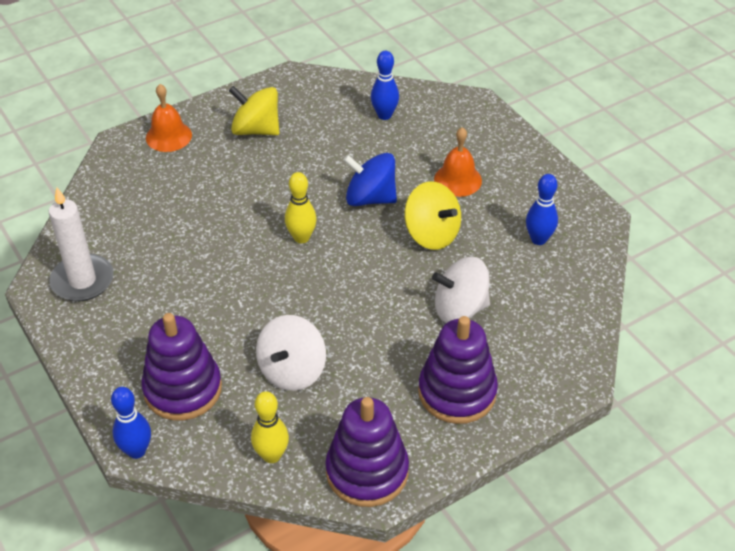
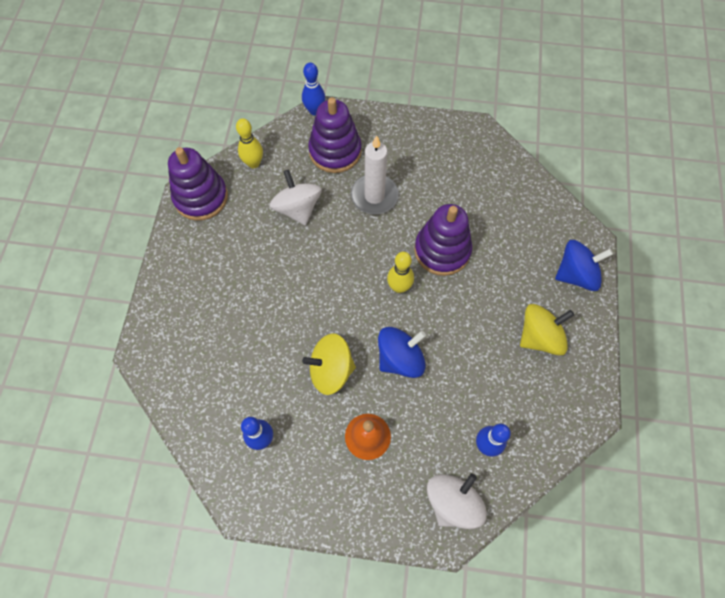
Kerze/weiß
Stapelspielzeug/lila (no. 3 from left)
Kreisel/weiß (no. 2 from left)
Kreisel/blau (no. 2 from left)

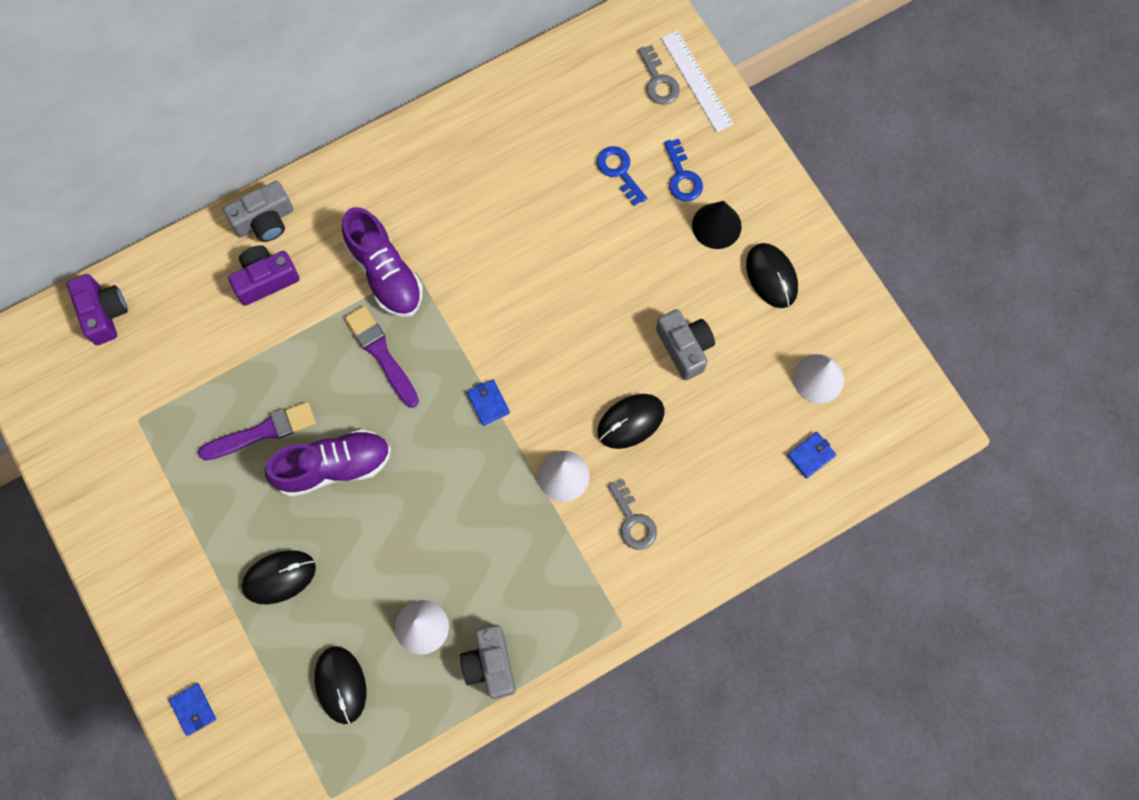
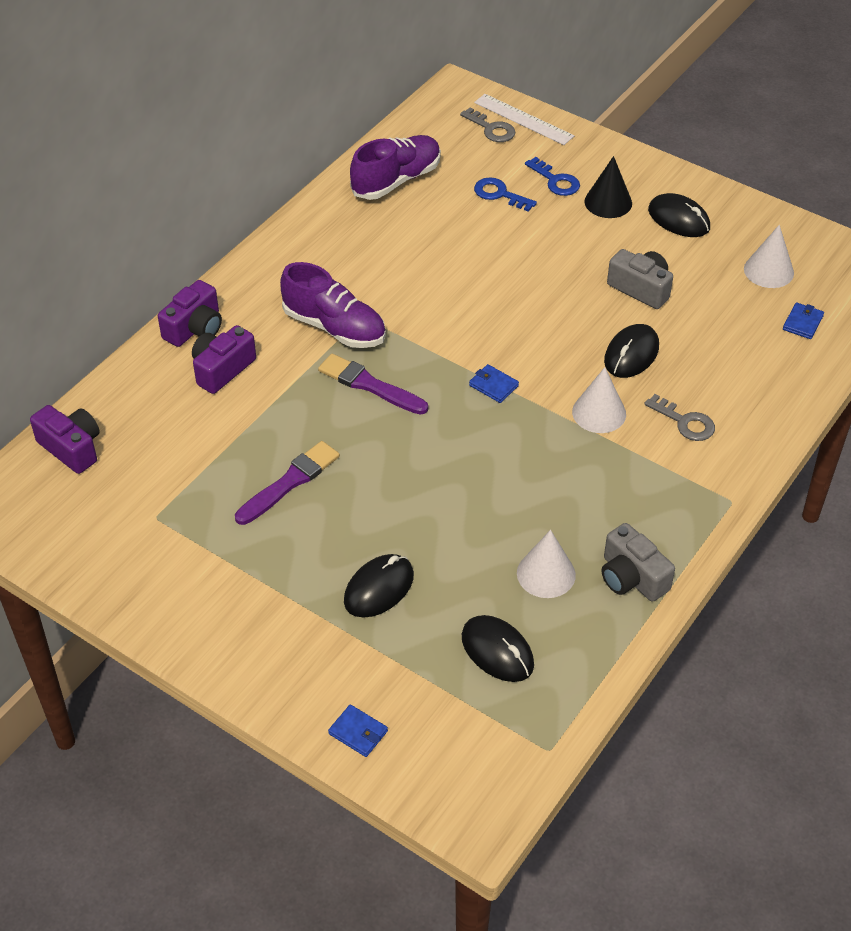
Schuh/lila (no. 2 from left)
Kamera/lila (no. 2 from left)

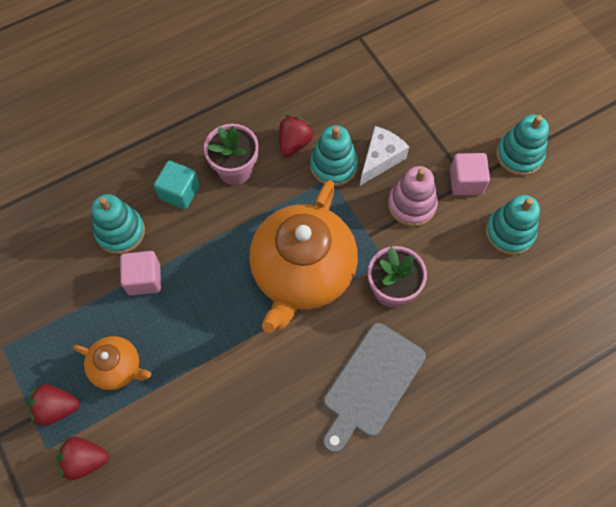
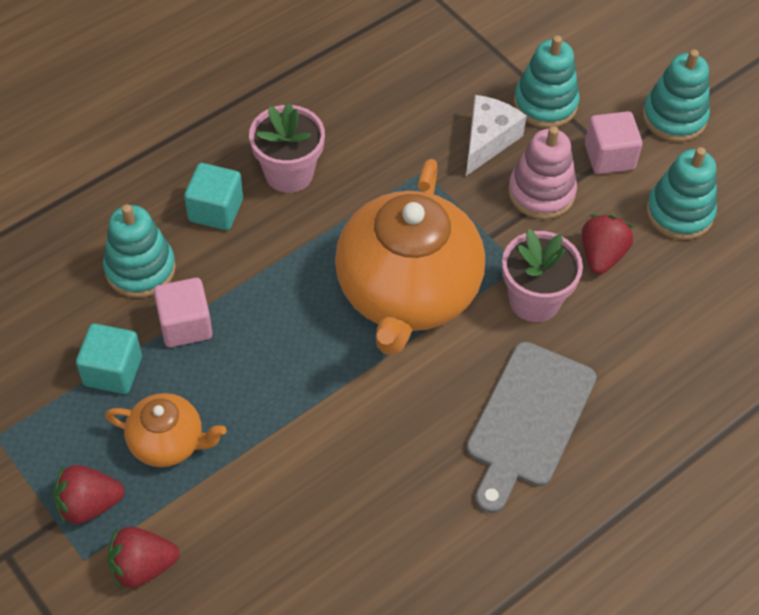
Kubus/türkis (no. 1 from left)
Erdbeere/rot (no. 3 from left)
Stapelspielzeug/türkis (no. 2 from left)

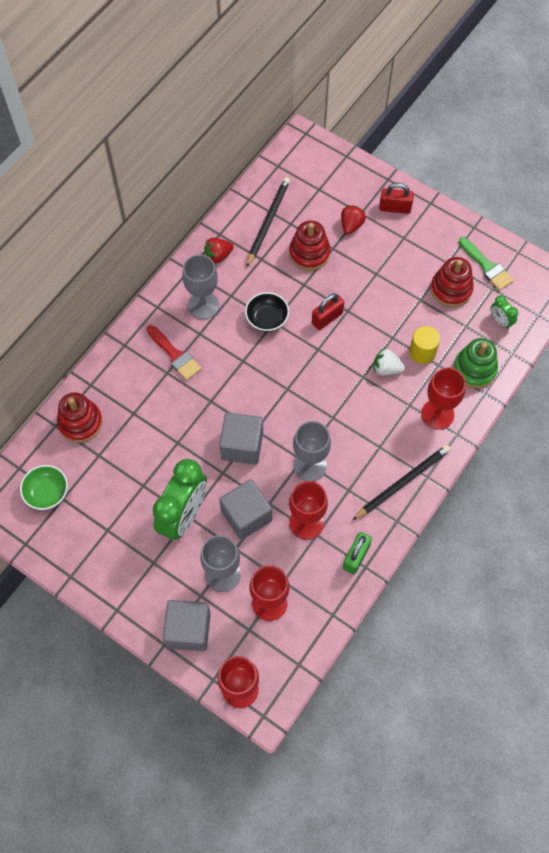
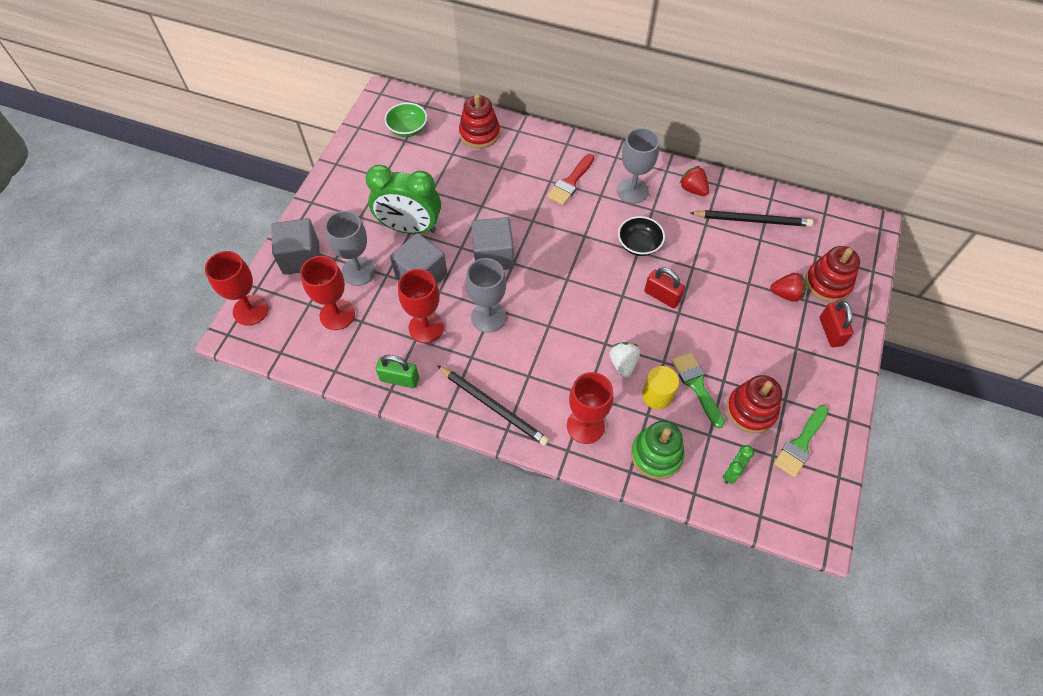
Pinsel/grün (no. 1 from left)
Stapelspielzeug/rot (no. 3 from left)

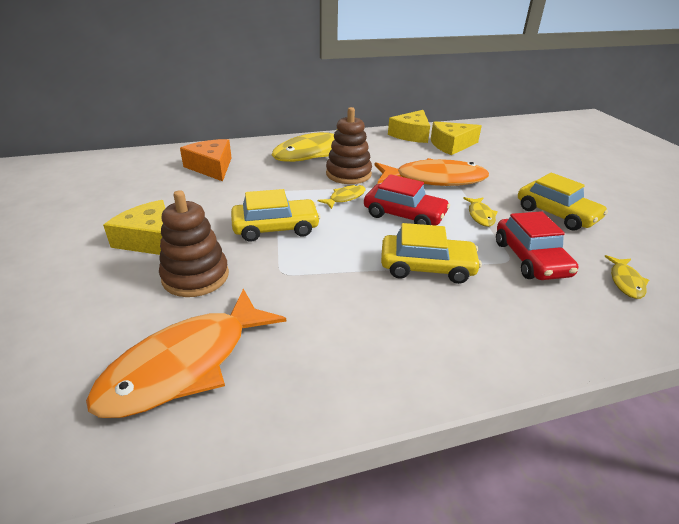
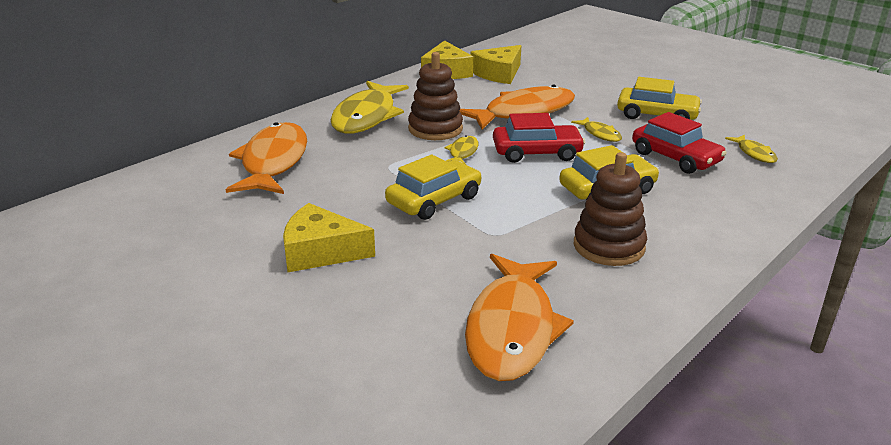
Stapelspielzeug/braun (no. 2 from left)
Fisch/orange (no. 1 from left)

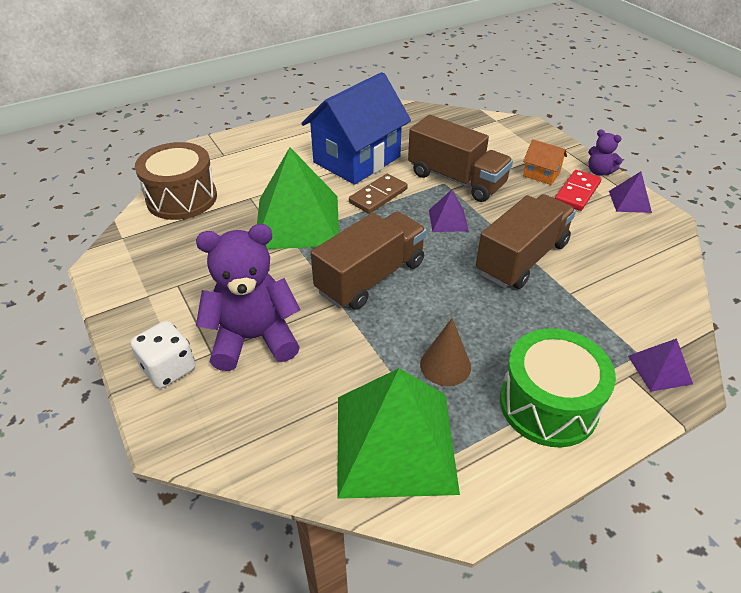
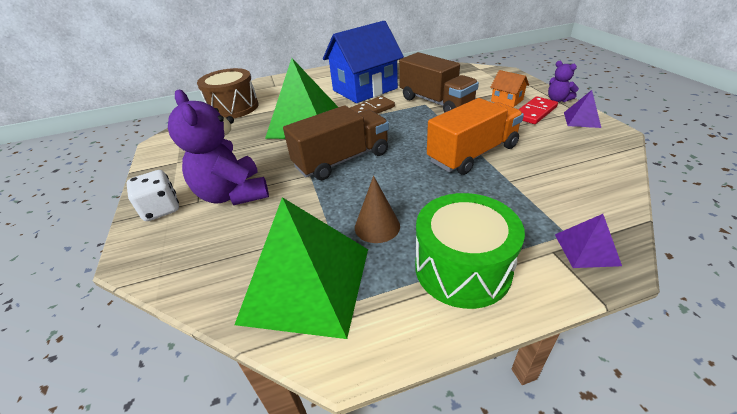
Pyramide/lila (no. 1 from left in the first image)
Lastwagen/orange
Teddybär/lila (no. 1 from left)

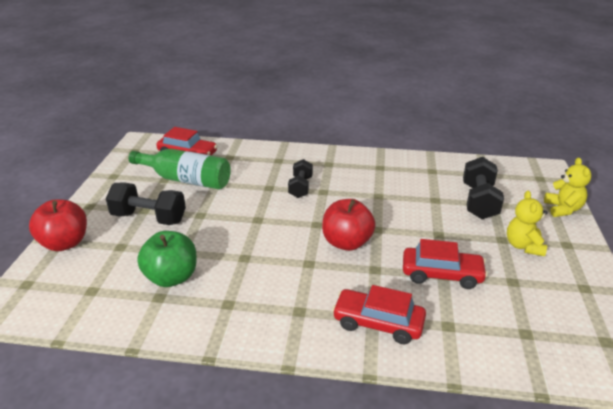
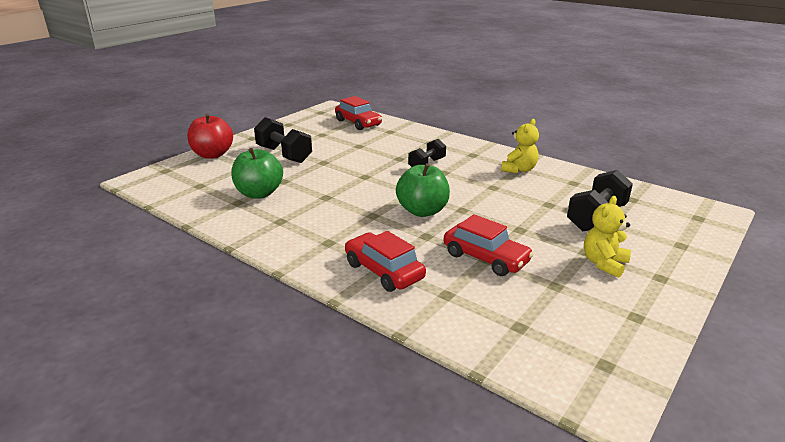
Flasche/grün
Teddybär/gelb (no. 1 from left)
Apfel/grün (no. 2 from left)

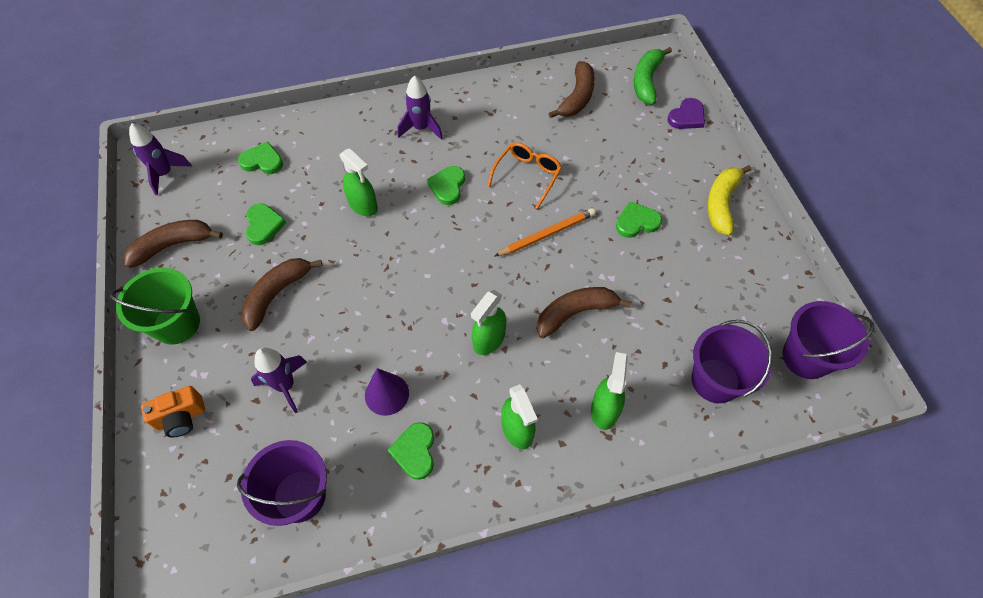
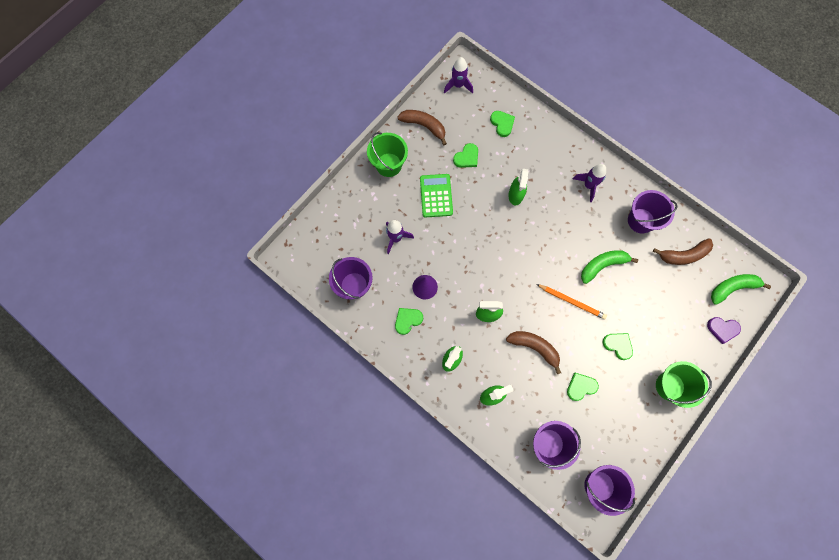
Kamera/orange
Eimer/lila (no. 4 from left)
Herz/grün (no. 4 from left)
Taschenrechner/grün
Banane/grün (no. 1 from left)
Eimer/grün (no. 2 from left)

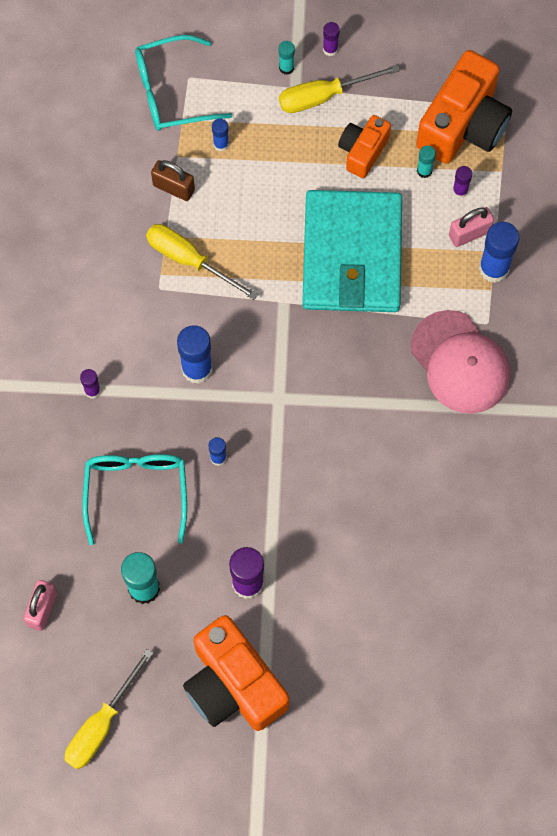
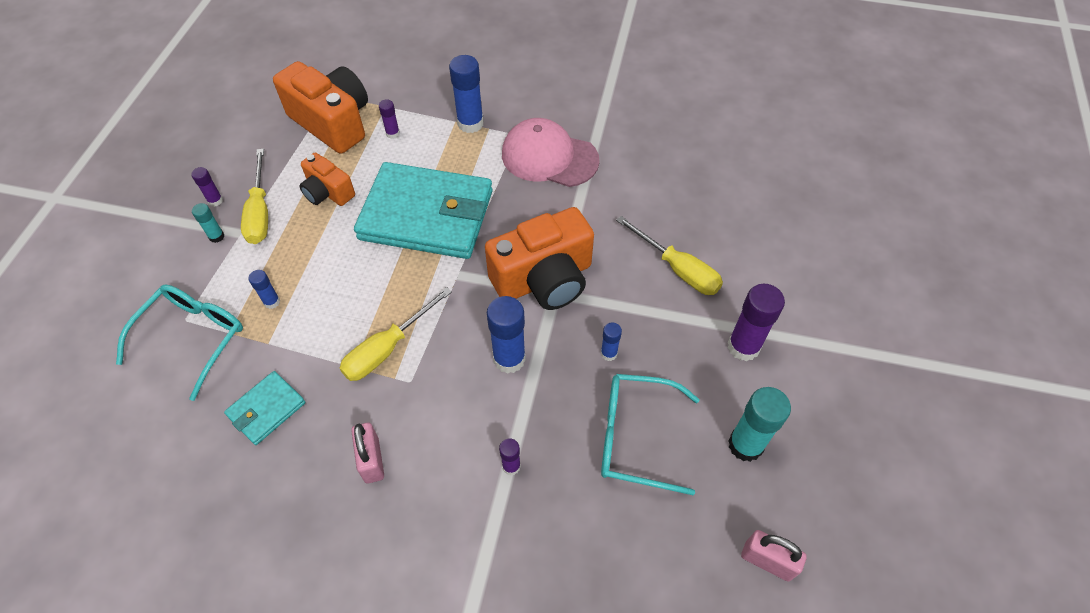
Vorhängeschloss/braun
Klebestift/türkis (no. 3 from left in the first image)
Geldbörse/türkis (no. 1 from left)
Schraubenzieher/gelb (no. 3 from left)
Kamera/orange (no. 3 from left)
Vorhängeschloss/rosa (no. 1 from left)
Brille/türkis (no. 1 from left)
Kappe/rosa

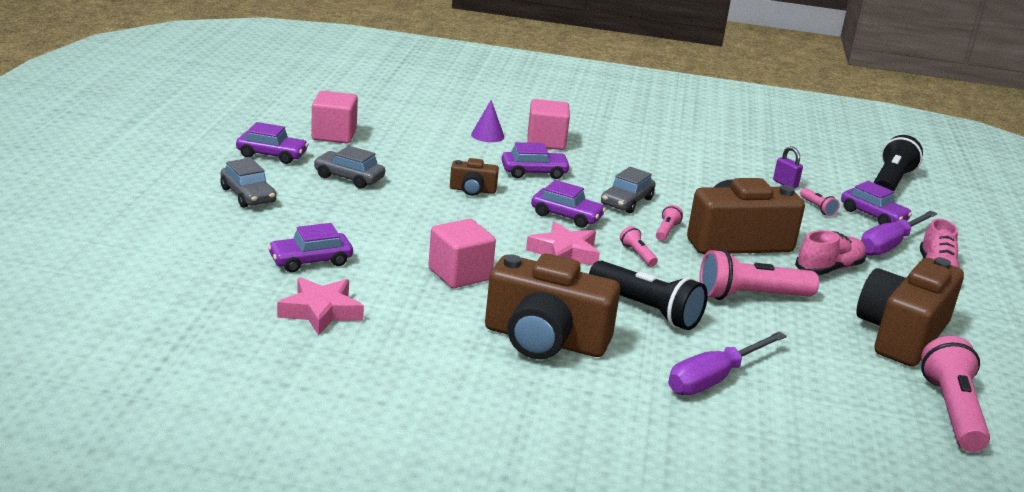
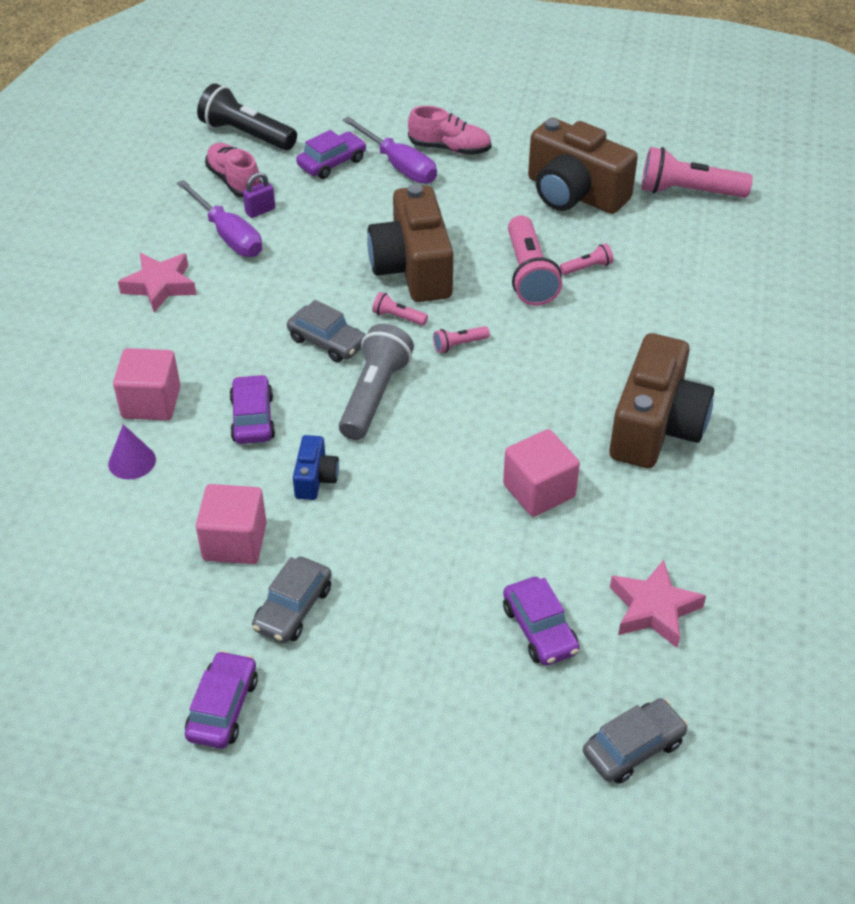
Taschenlampe/schwarz (no. 1 from left in the first image)
Auto/grau (no. 3 from left)
Kubus/rosa (no. 2 from left)
Stern/rosa (no. 1 from left)
Schraubenzieher/lila (no. 1 from left)
Schuh/rosa (no. 1 from left)
Taschenlampe/rosa (no. 4 from left)
Taschenlampe/grau
Kamera/blau

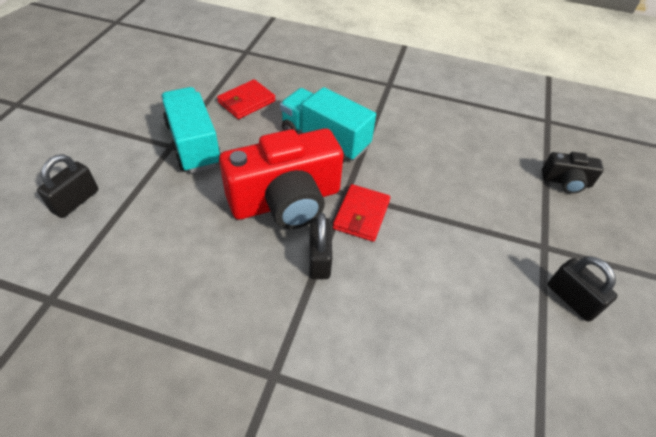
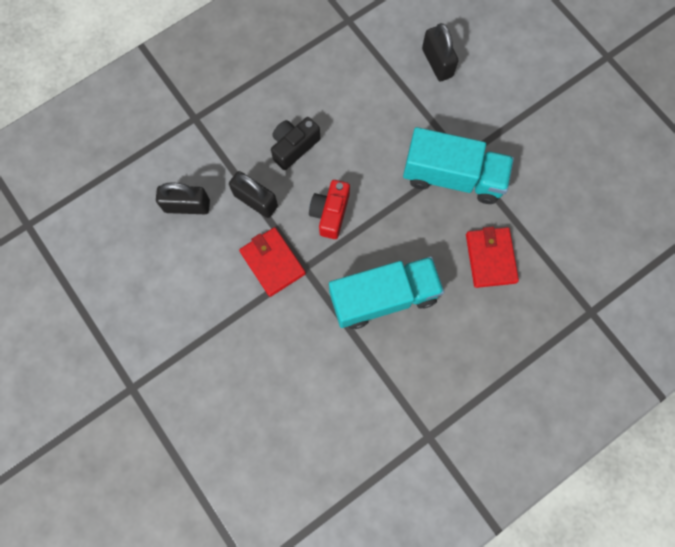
Kamera/schwarz
Vorhängeschloss/schwarz (no. 1 from left)
Kamera/rot

